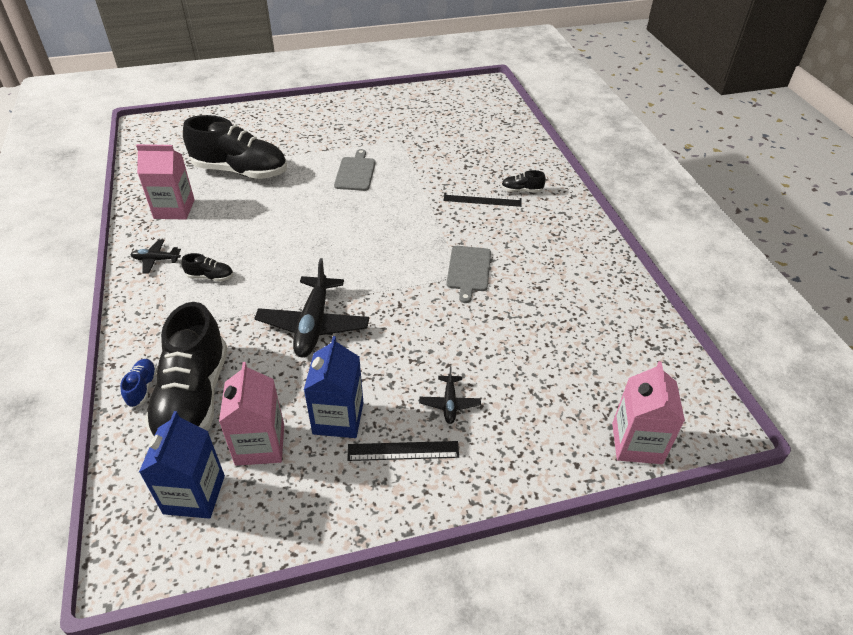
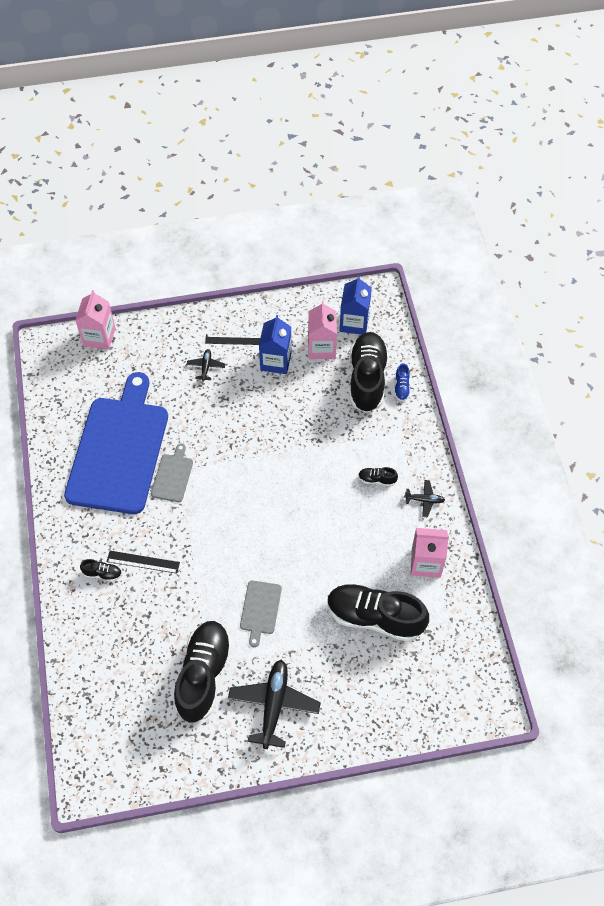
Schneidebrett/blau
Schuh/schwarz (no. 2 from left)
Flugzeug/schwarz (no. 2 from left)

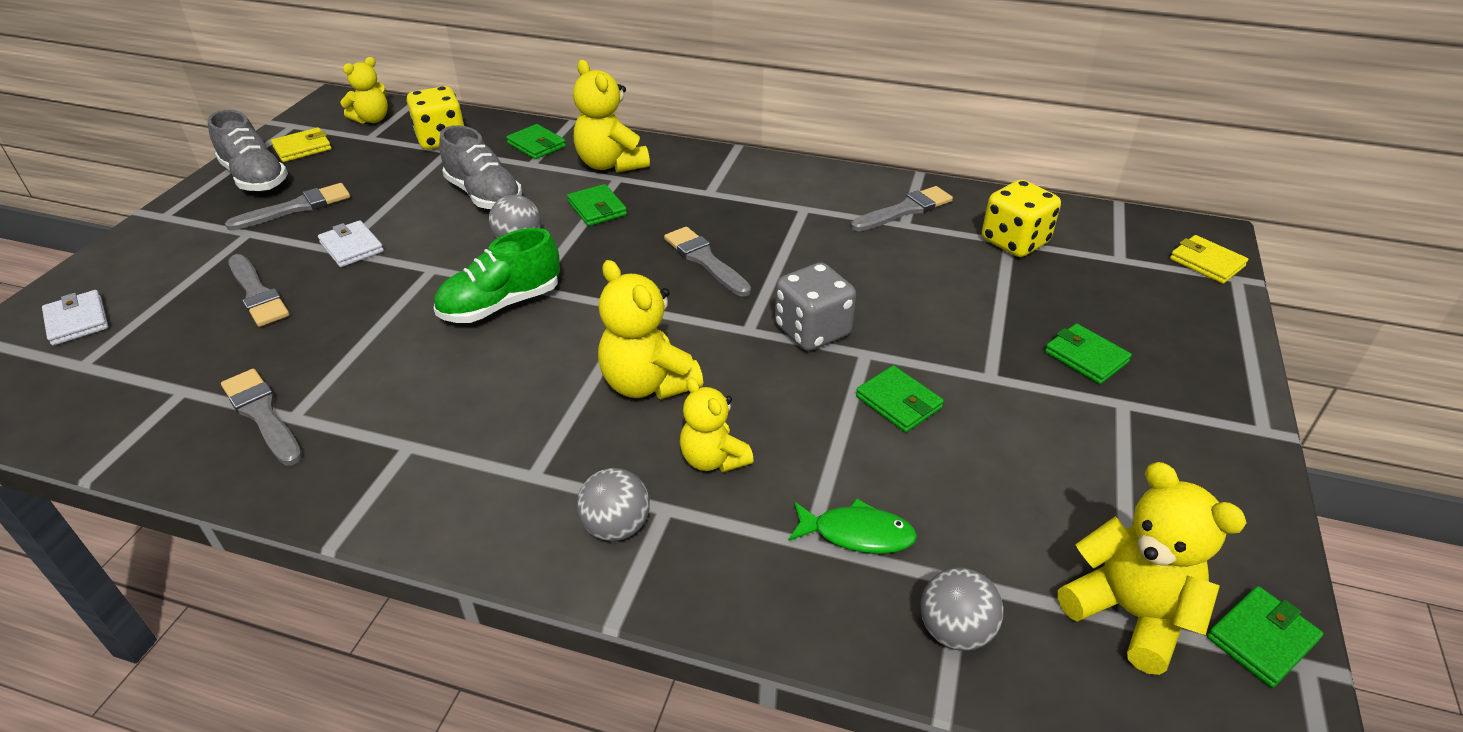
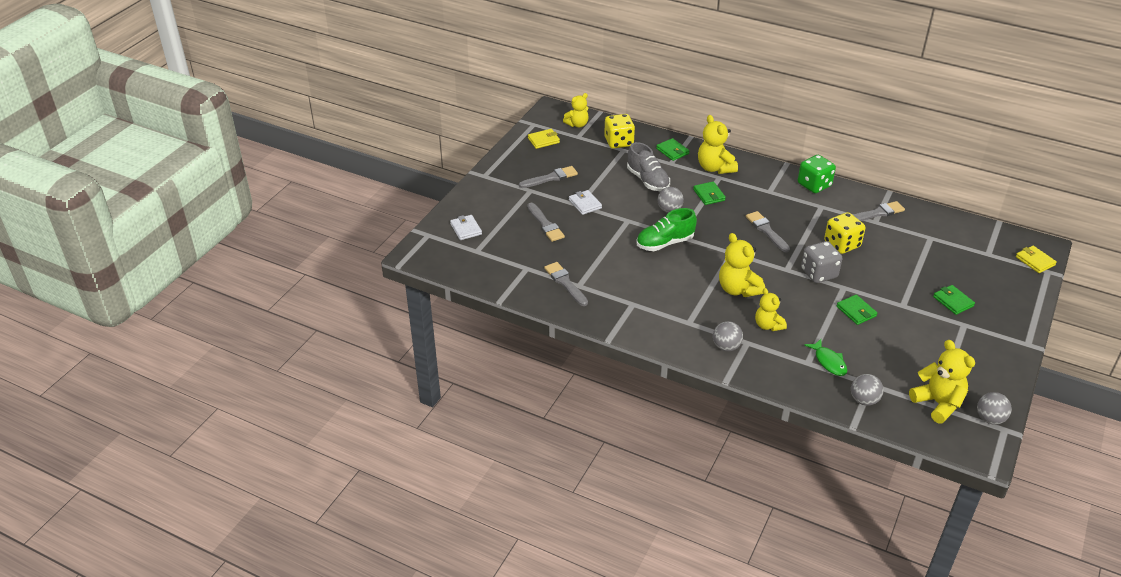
Schuh/grau (no. 1 from left in the first image)
Spielwürfel/grün
Spielwürfel/gelb (no. 2 from left)
Ball/grau (no. 4 from left)
Fisch/grün

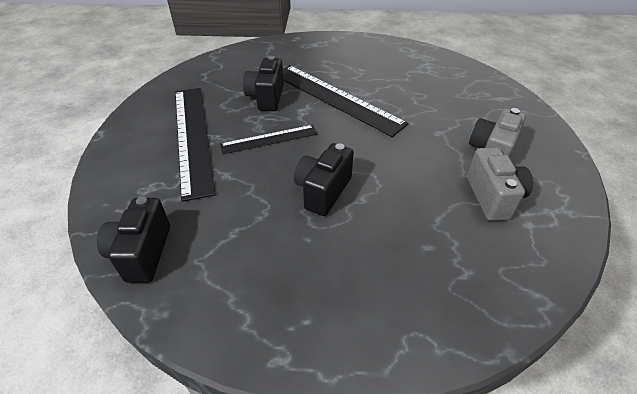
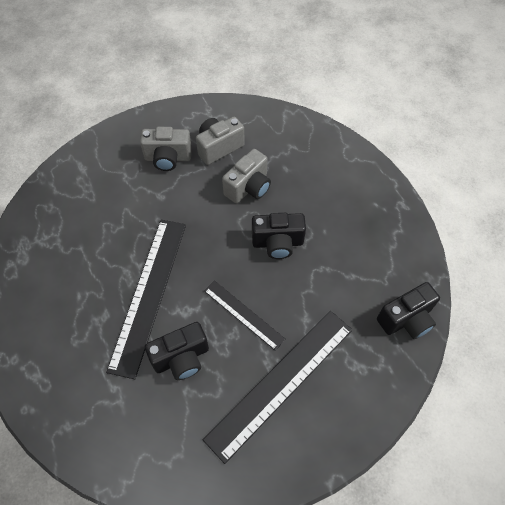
Kamera/grau (no. 3 from left)

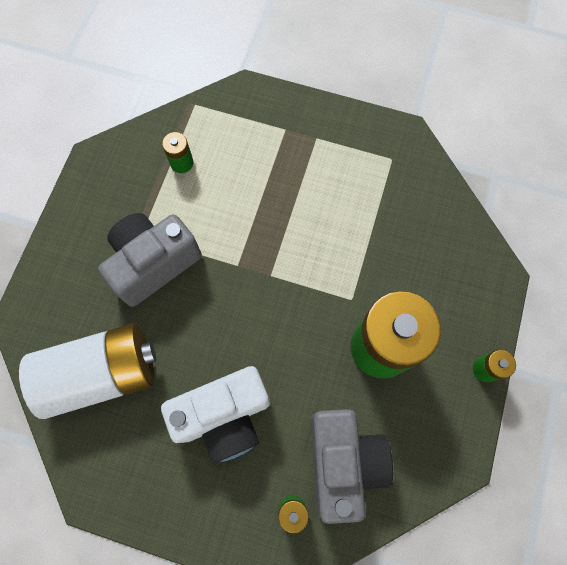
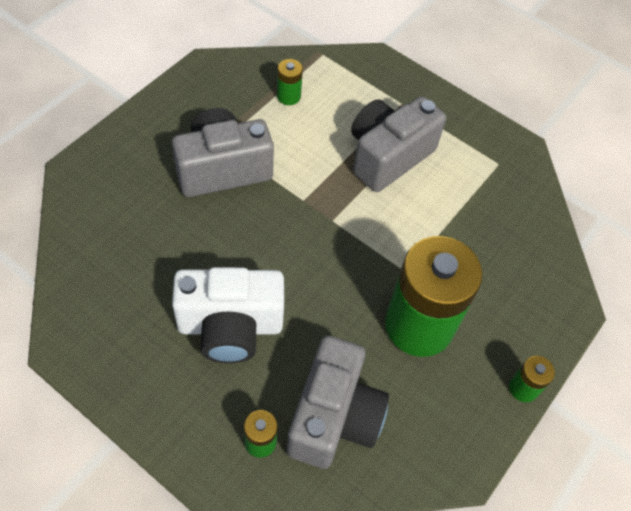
Batterie/weiß
Kamera/grau (no. 3 from left)

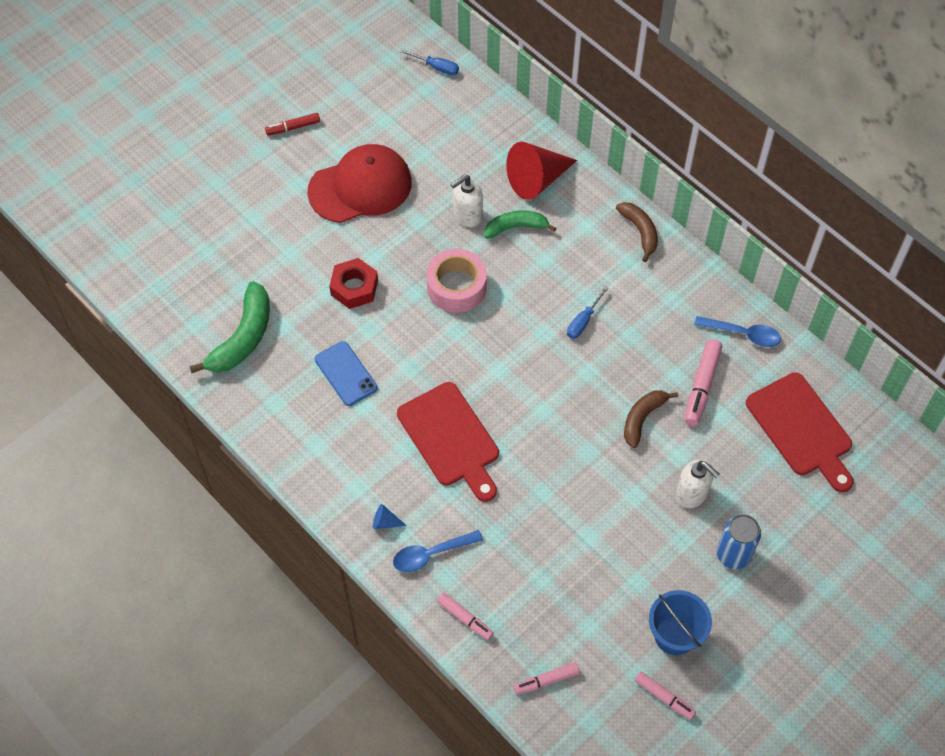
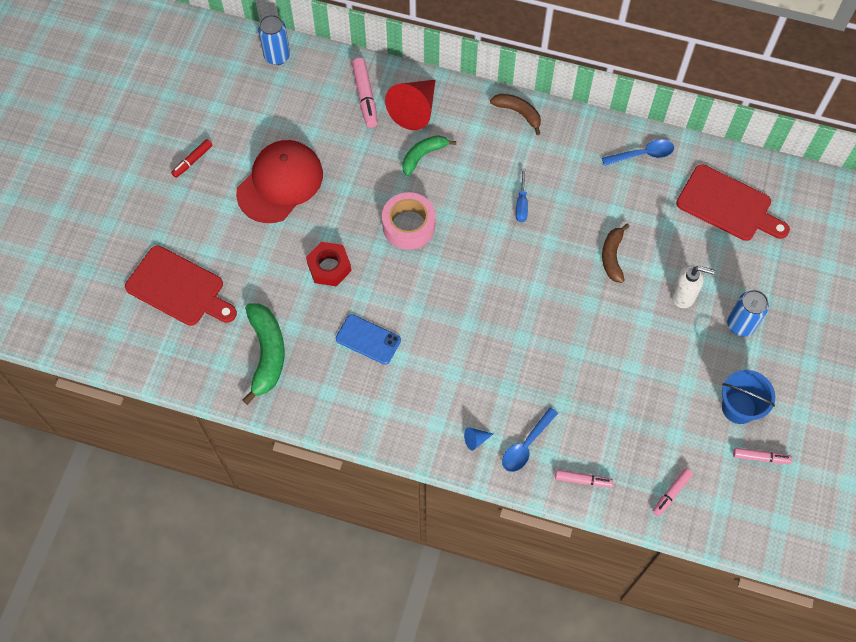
Seifenspender/weiß (no. 1 from left in the first image)
Schneidebrett/rot (no. 1 from left)
Filzstift/rosa (no. 1 from left)
Dose/blau (no. 1 from left)

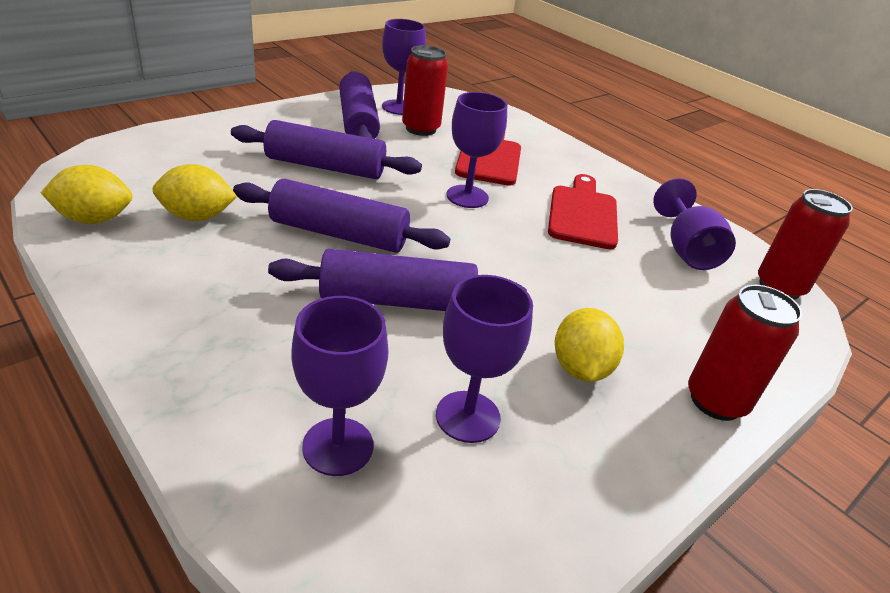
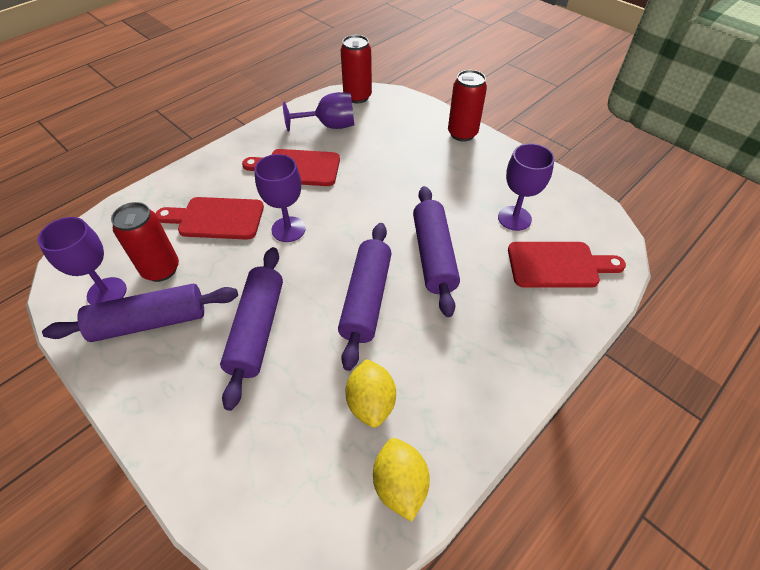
Zitrone/gelb (no. 3 from left in the first image)
Schneidebrett/rot (no. 3 from left)

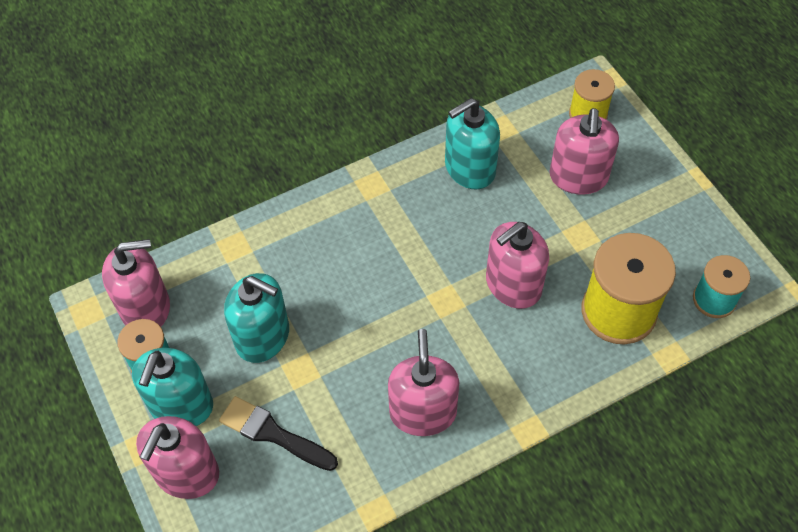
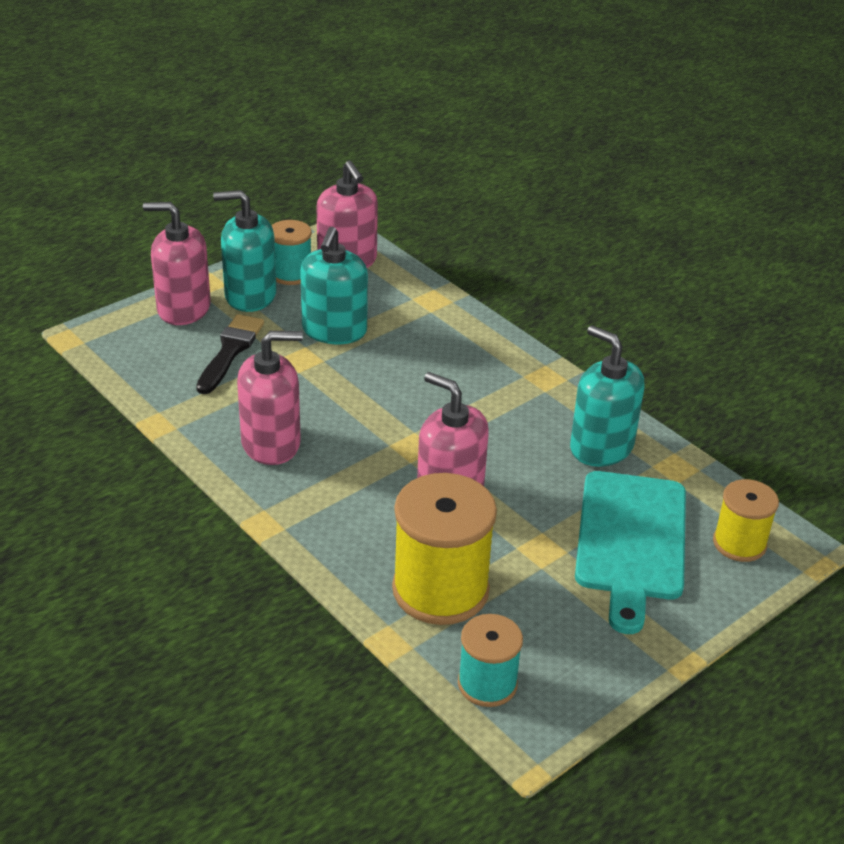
Schneidebrett/türkis

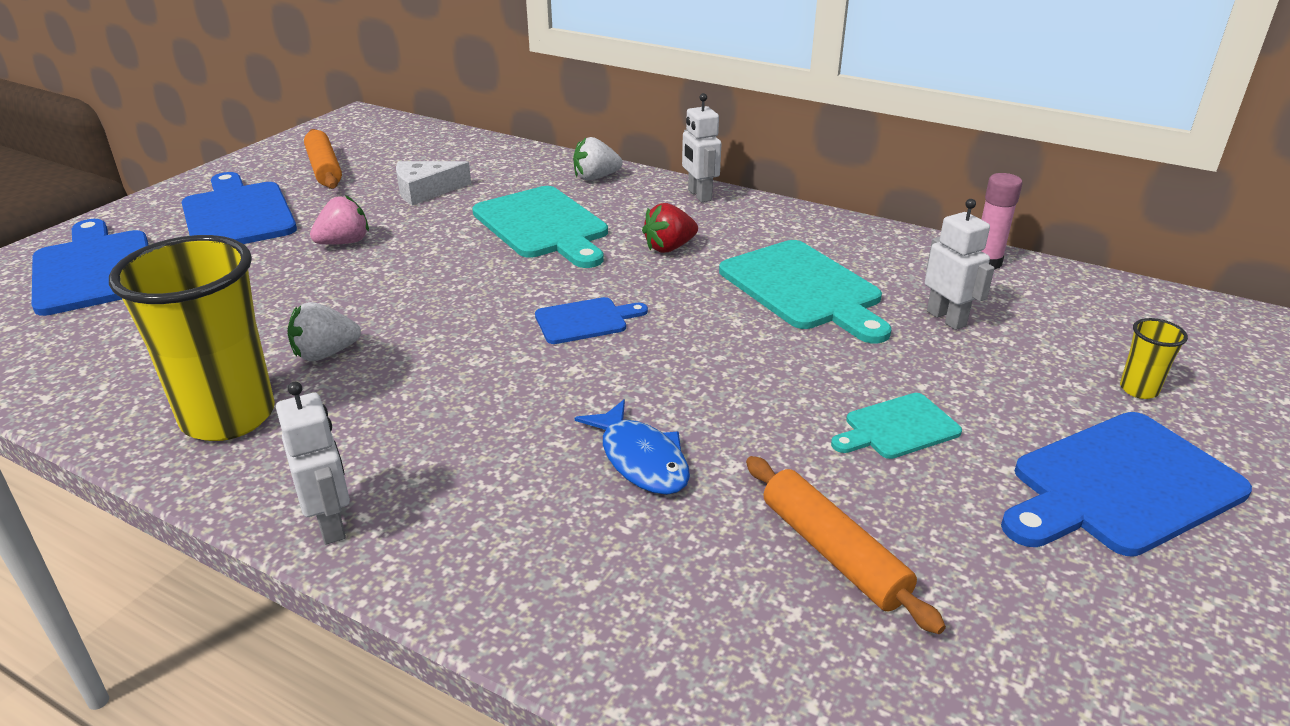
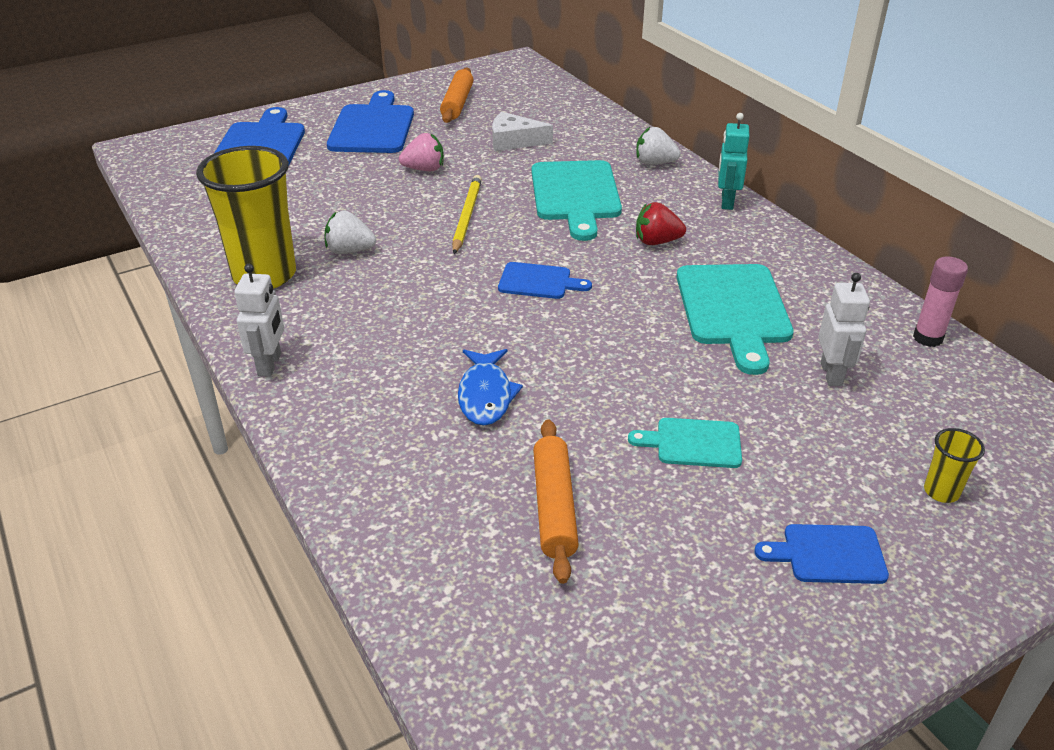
Bleistift/gelb
Roboter/türkis
Schneidebrett/blau (no. 4 from left)

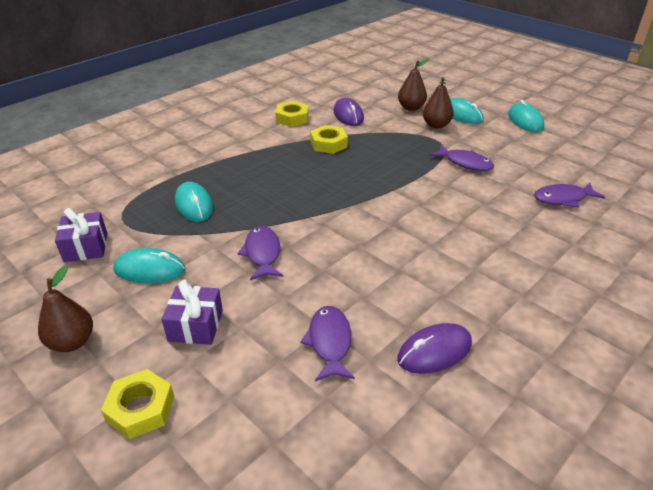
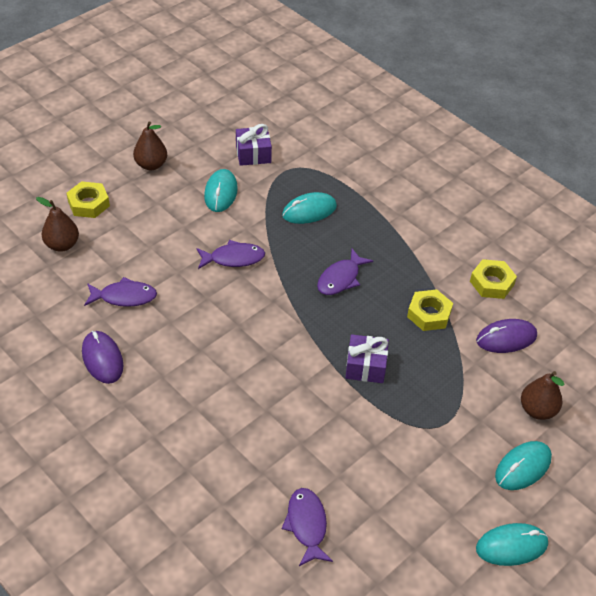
Geschenk/lila (no. 2 from left)
Birne/braun (no. 1 from left)
Fisch/lila (no. 4 from left)

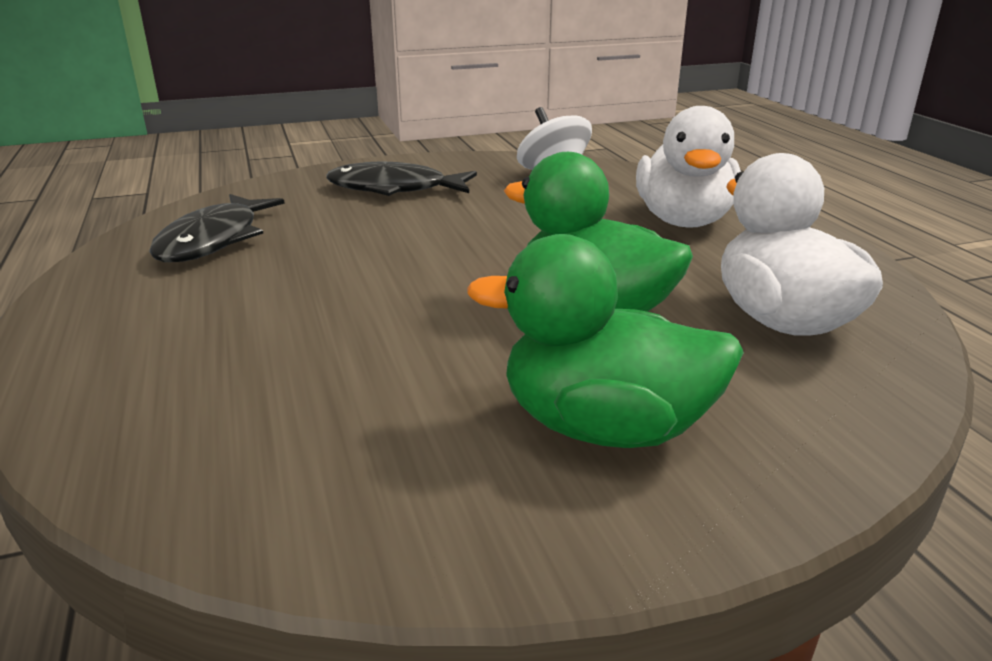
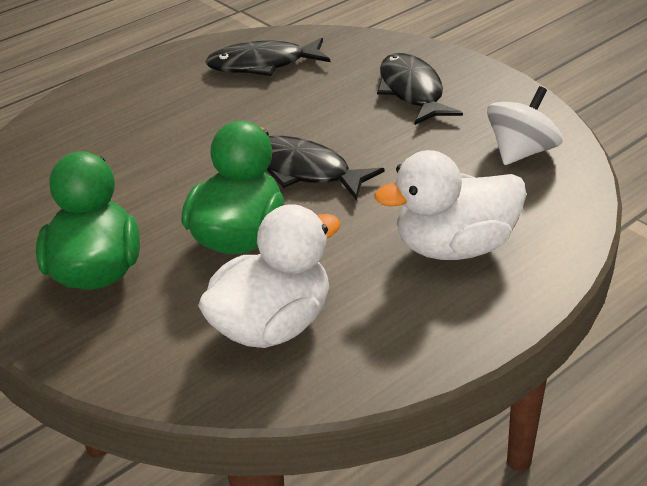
Fisch/schwarz (no. 2 from left)

